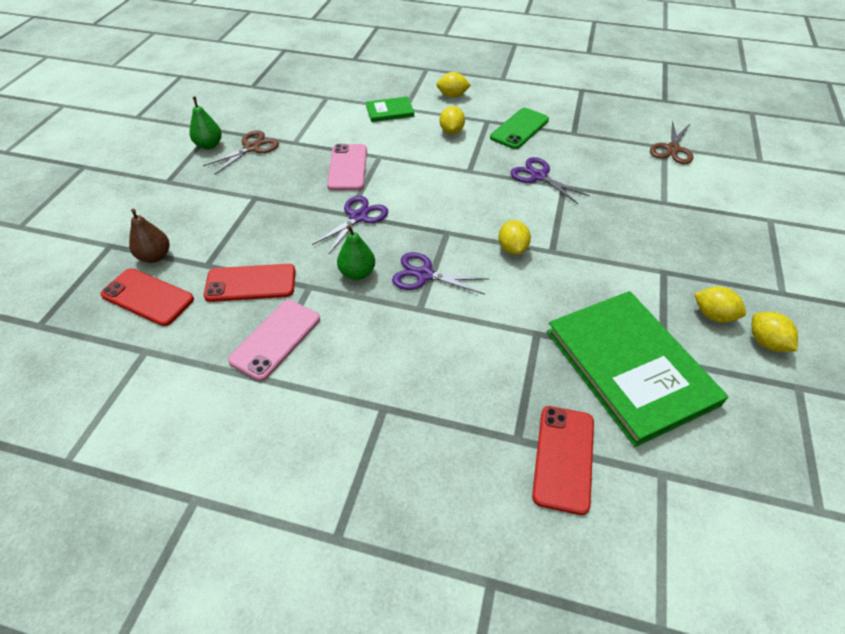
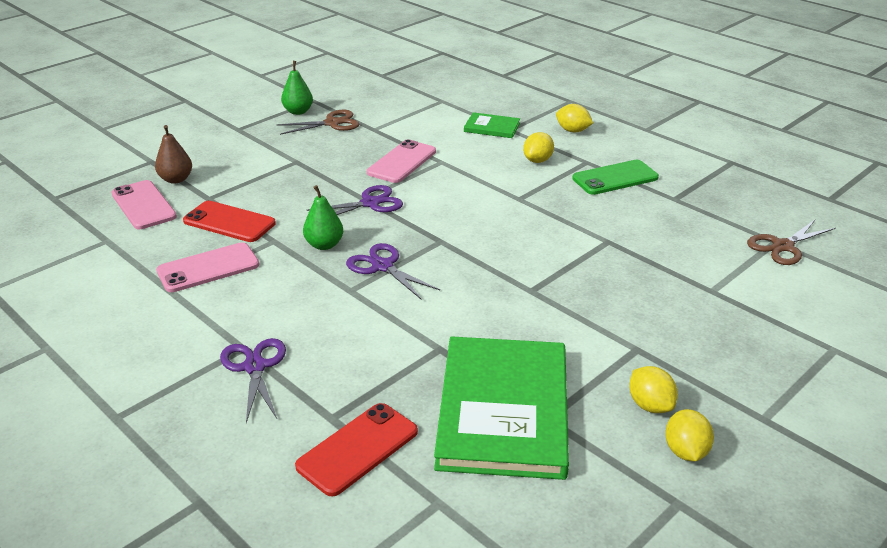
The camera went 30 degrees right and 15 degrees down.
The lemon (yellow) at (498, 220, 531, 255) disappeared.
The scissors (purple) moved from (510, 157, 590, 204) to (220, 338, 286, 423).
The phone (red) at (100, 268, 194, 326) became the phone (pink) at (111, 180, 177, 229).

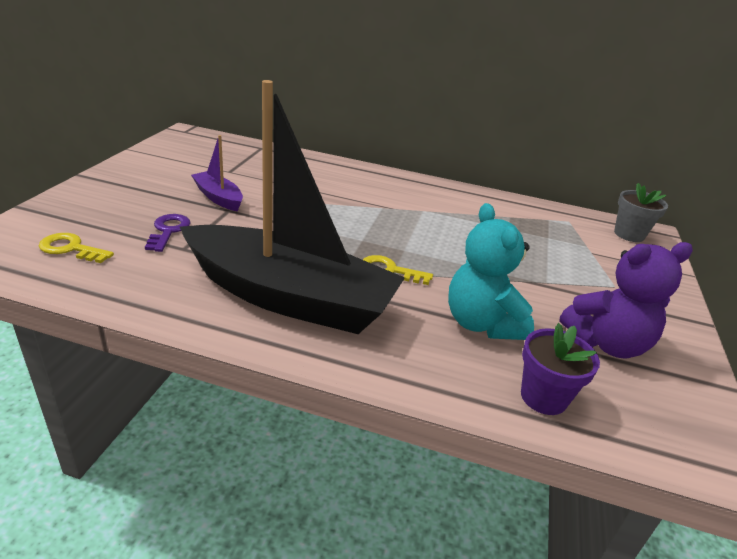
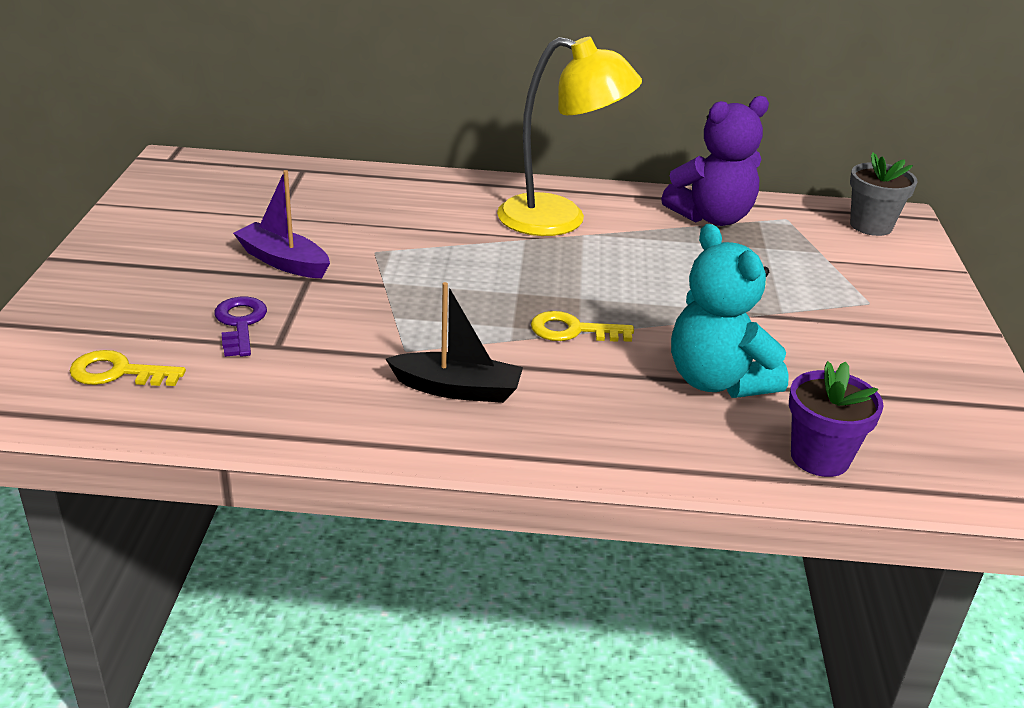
The camera went 10 degrees left and 0 degrees up.
The lamp (yellow) at (497, 37, 642, 236) appeared.
The teddy bear (purple) moved from (559, 242, 693, 358) to (661, 96, 769, 226).
The boat (black) at (180, 80, 405, 334) changed to 0.42 times the size.

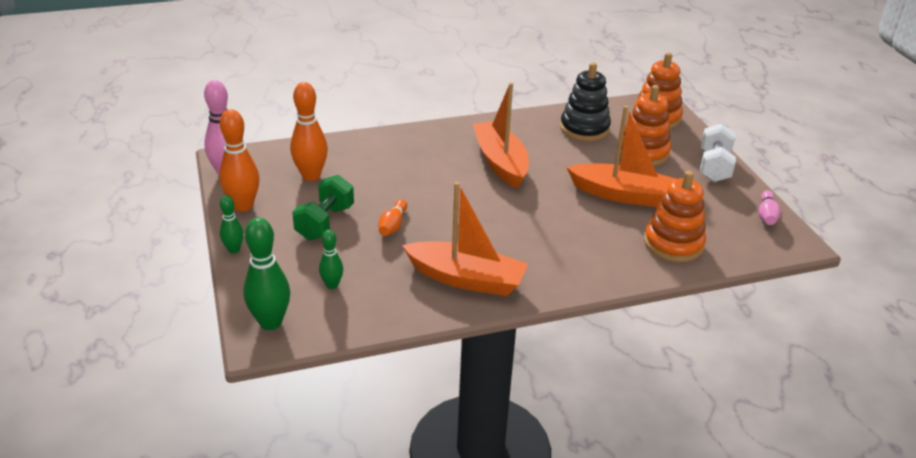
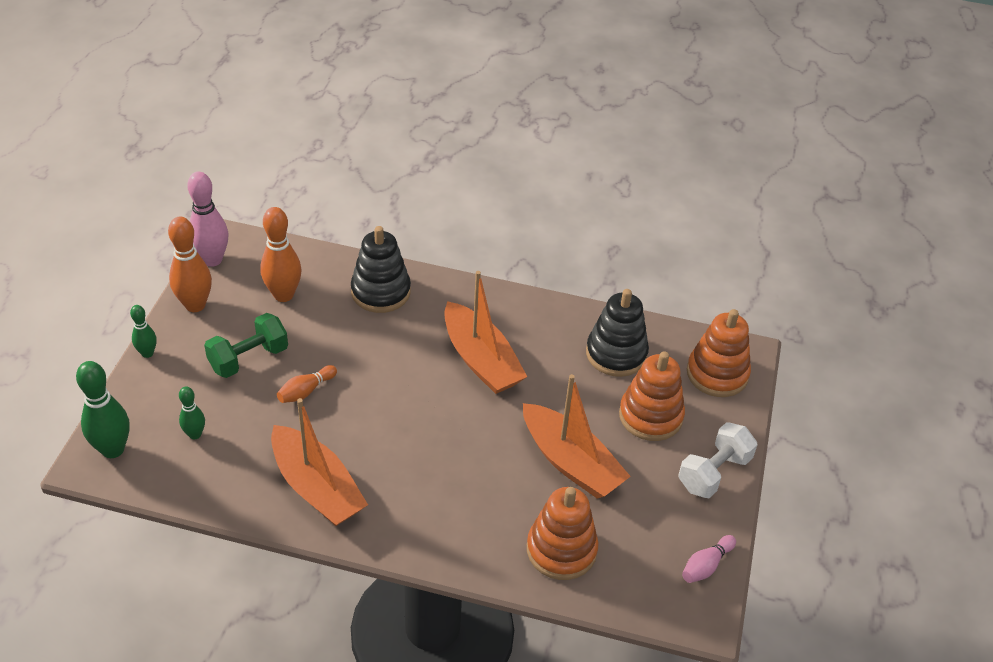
The camera went 30 degrees right and 10 degrees up.
The stacking toy (black) at (351, 226, 411, 313) appeared.
The boat (orange) at (473, 83, 529, 189) turned 135 degrees clockwise.

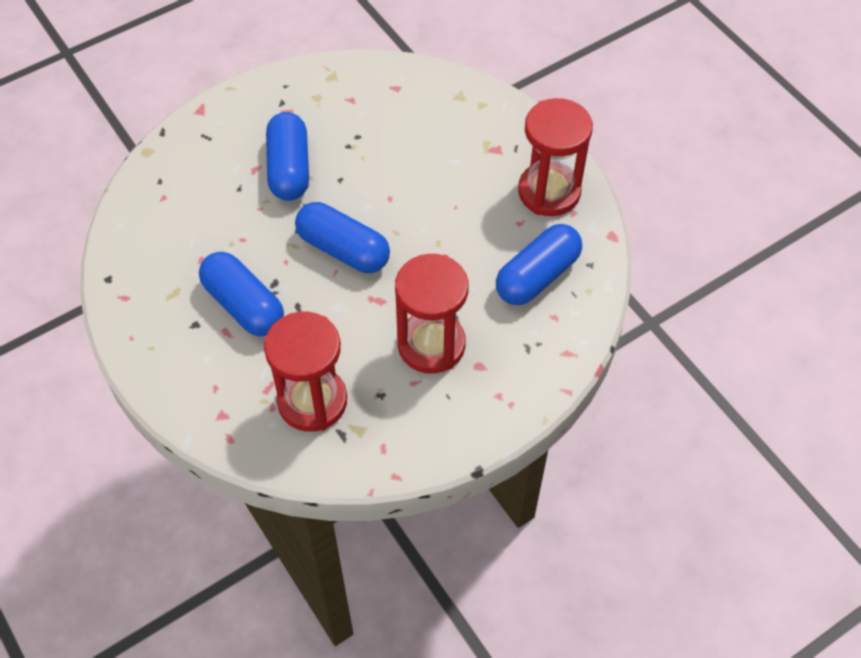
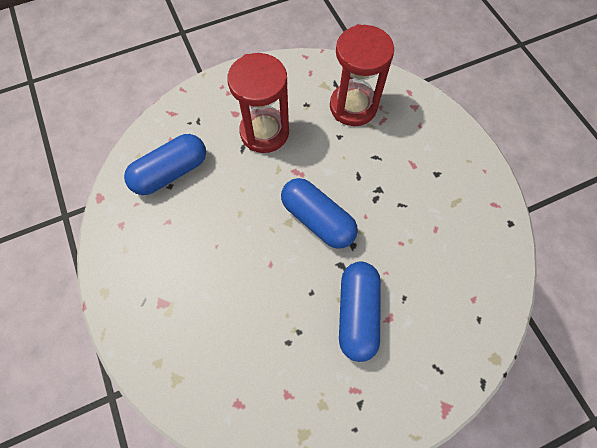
The camera went 170 degrees left and 10 degrees up.
The capsule (blue) at (199, 252, 284, 336) disappeared.
The hourglass (red) at (518, 98, 593, 216) disappeared.

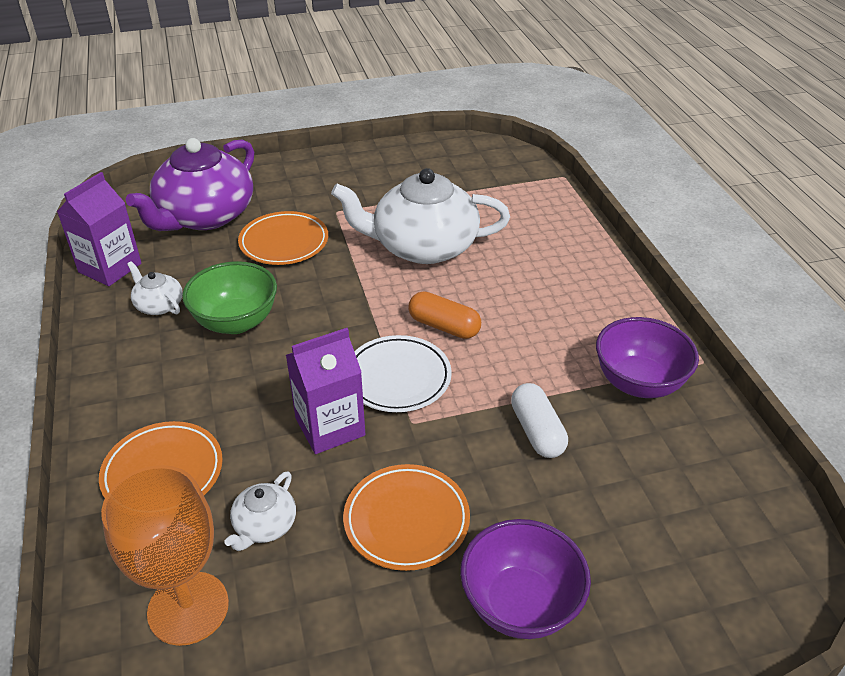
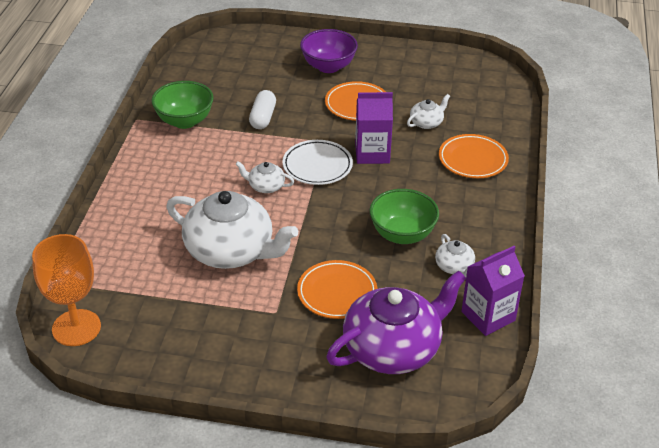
The camera went 155 degrees left and 0 degrees up.
The goblet (orange) moved from (101, 465, 229, 646) to (32, 234, 101, 346).
The capsule (orange) at (408, 291, 481, 339) was replaced by the teapot (white) at (235, 161, 294, 193).
The bowl (purple) at (596, 317, 699, 398) became the bowl (green) at (152, 81, 214, 129).

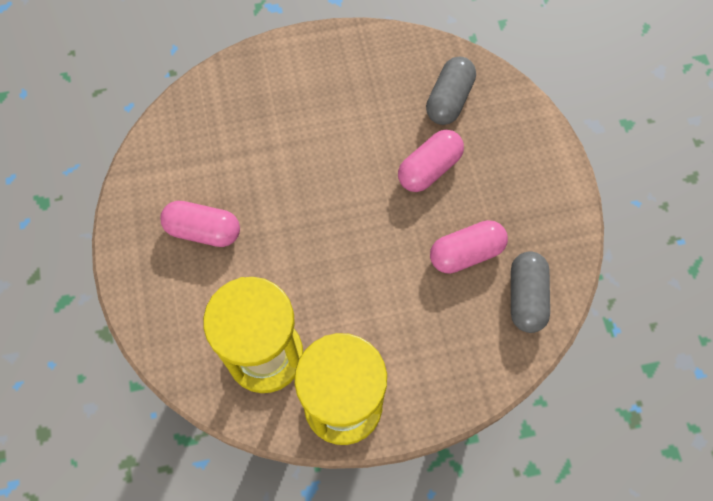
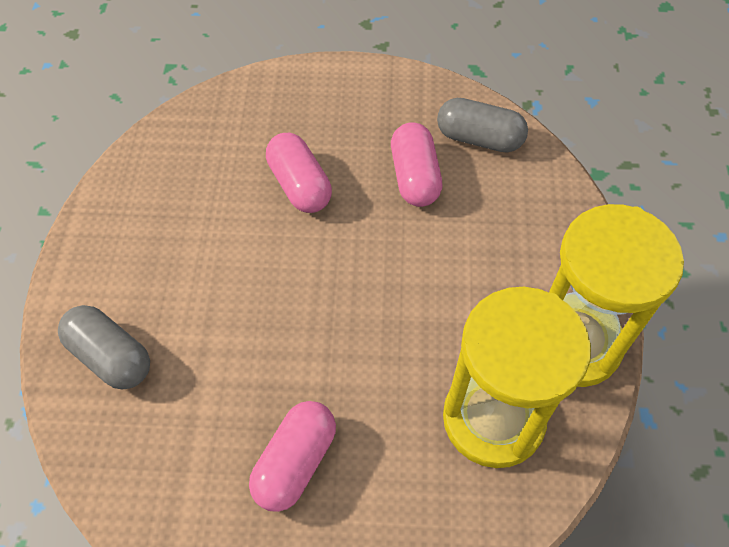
The camera went 75 degrees left and 10 degrees down.
The capsule (grey) moved from (426, 57, 476, 125) to (58, 305, 150, 389).

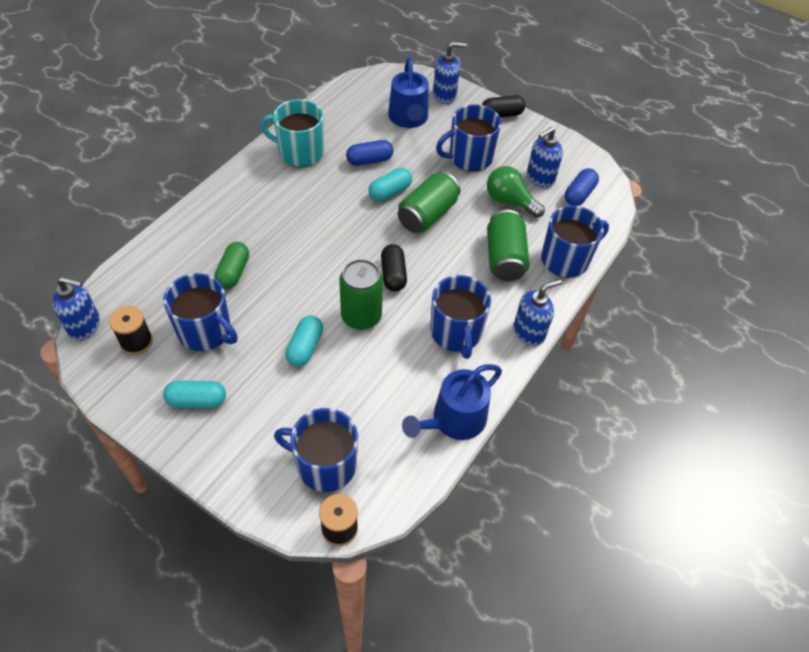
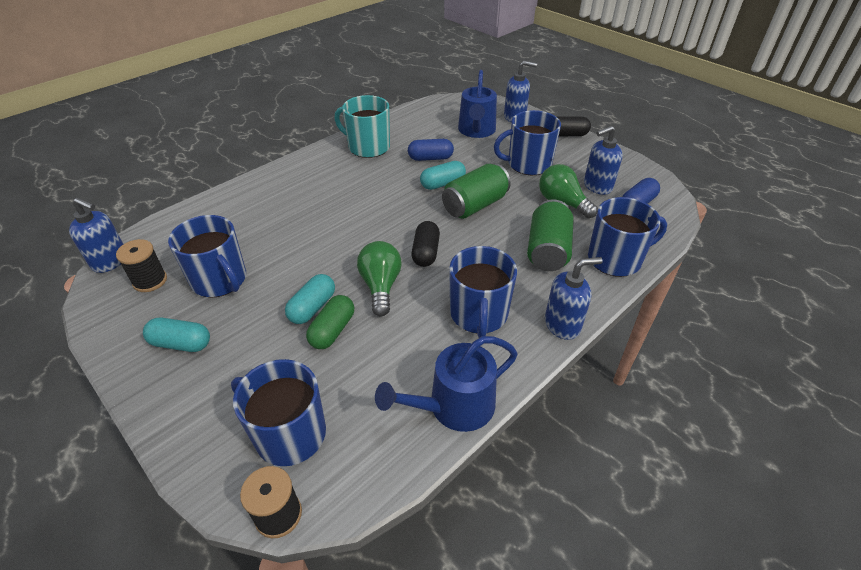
The camera went 15 degrees right and 10 degrees down.
The capsule (green) moved from (214, 242, 249, 289) to (306, 295, 354, 349).
The can (green) at (339, 259, 383, 330) was replaced by the light bulb (green) at (357, 241, 402, 316).

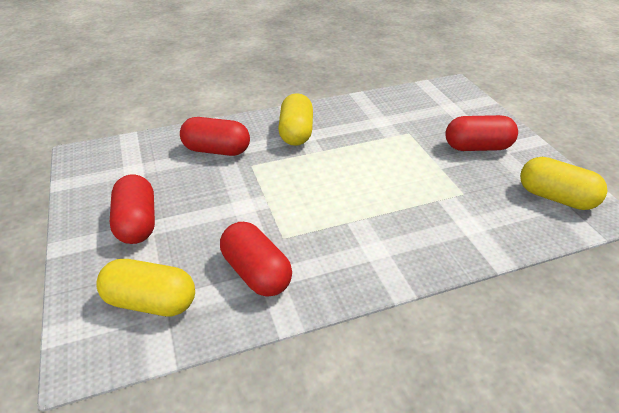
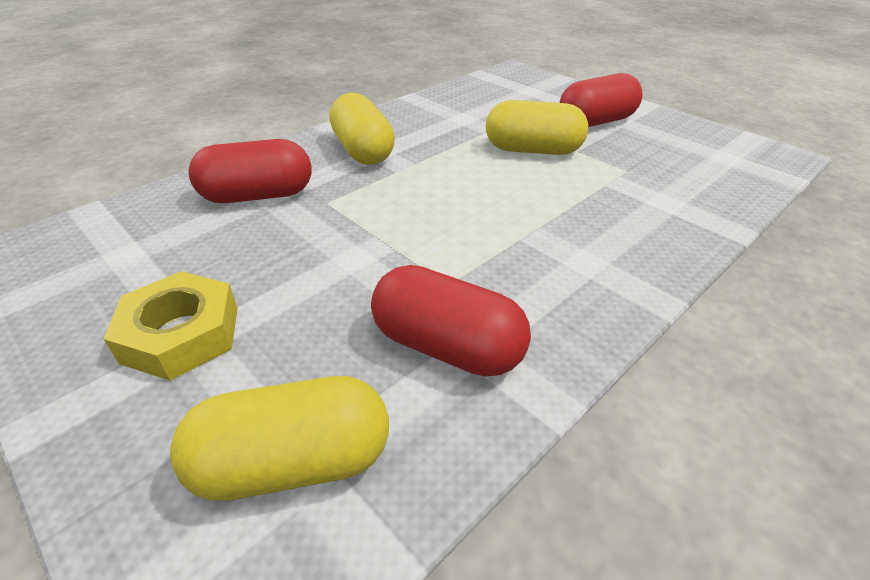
The camera went 25 degrees left and 0 degrees up.
The capsule (yellow) moved from (520, 157, 607, 210) to (486, 100, 588, 155).
The capsule (red) at (110, 174, 155, 244) was replaced by the nut (yellow) at (104, 271, 238, 381).

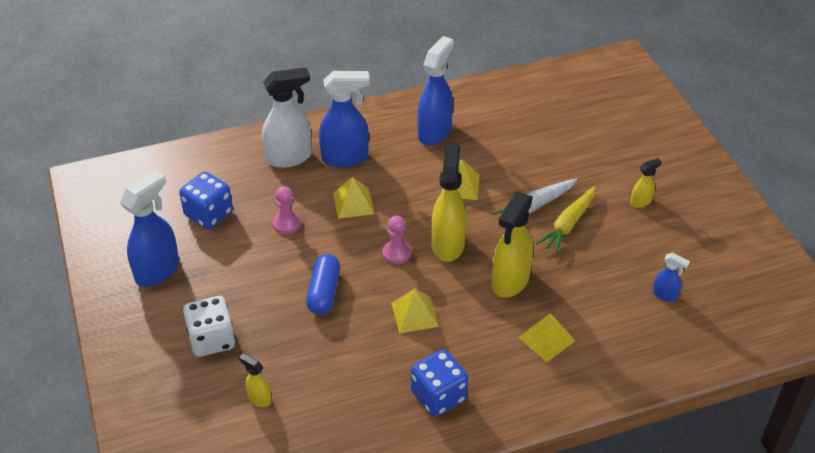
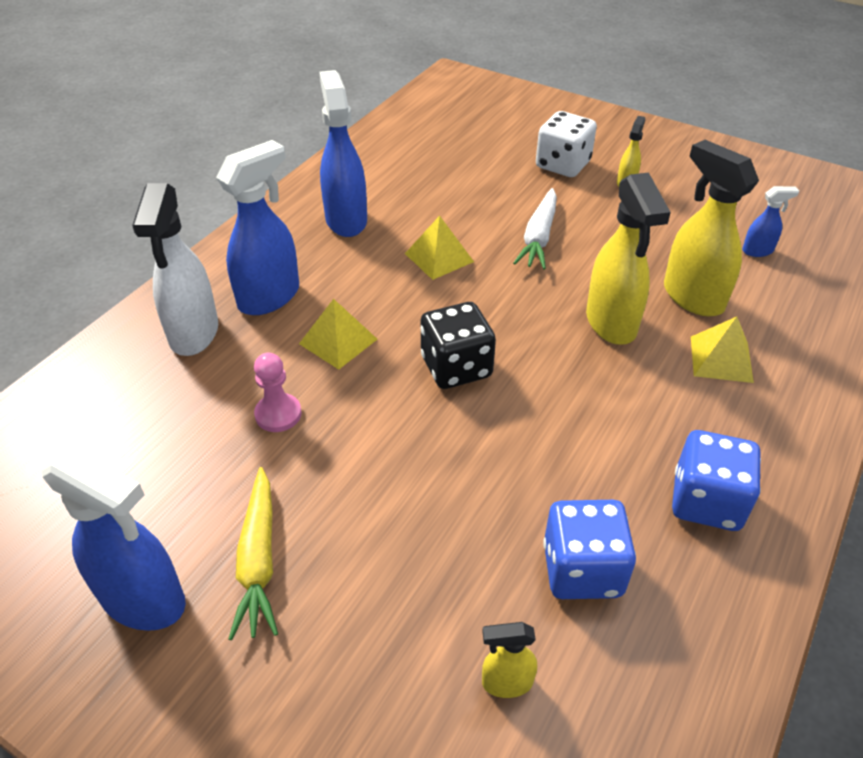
The camera went 40 degrees left and 0 degrees up.
The capsule (blue) at (306, 254, 340, 315) disappeared.
The pyramid (yellow) at (391, 289, 439, 334) disappeared.
The dice (blue) moved from (179, 172, 233, 229) to (543, 500, 636, 599).
The dice (white) moved from (183, 296, 235, 357) to (536, 111, 597, 177).
The spray bottle (yellow) moved from (431, 144, 466, 262) to (664, 140, 759, 316).
The carrot (yellow) moved from (536, 187, 596, 253) to (228, 467, 278, 640).
The pawn (pink) at (382, 215, 411, 264) was replaced by the dice (black) at (421, 302, 496, 389).
The spray bottle (blue) at (120, 171, 179, 286) turned 120 degrees clockwise.
The spray bottle (white) at (262, 67, 312, 168) turned 150 degrees clockwise.

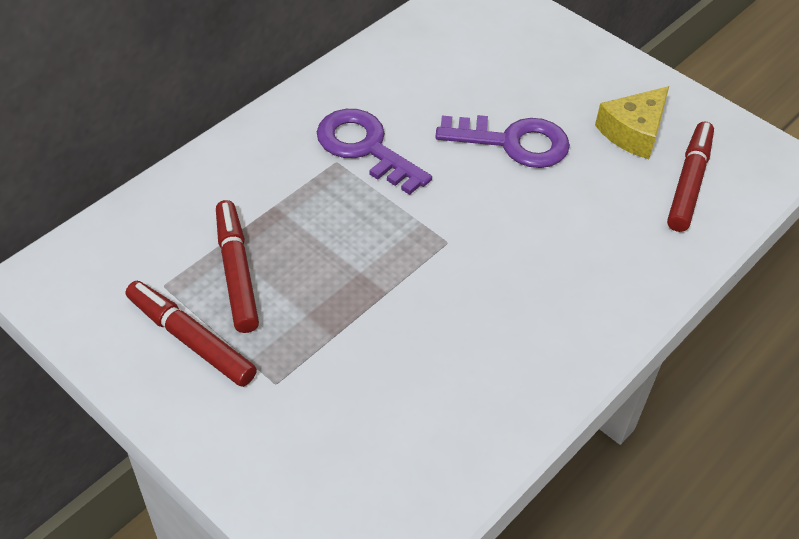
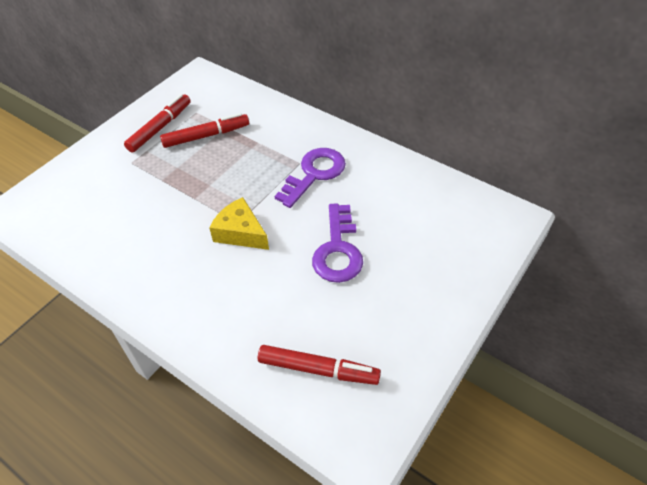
The camera went 85 degrees right and 0 degrees up.
The cheese (yellow) moved from (595, 86, 669, 159) to (209, 197, 269, 250).

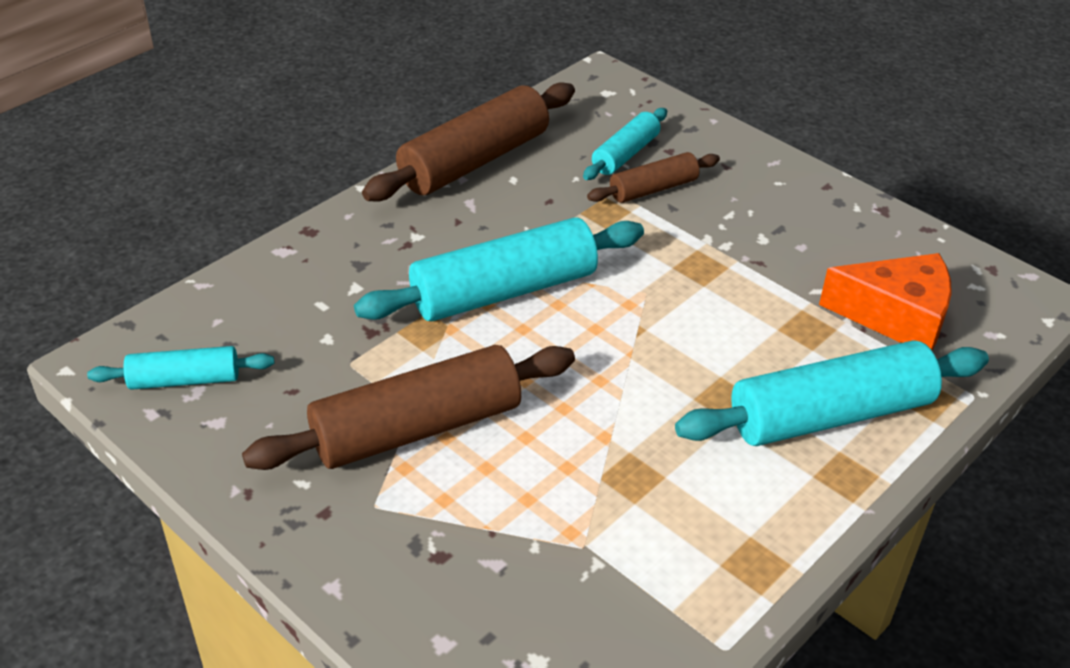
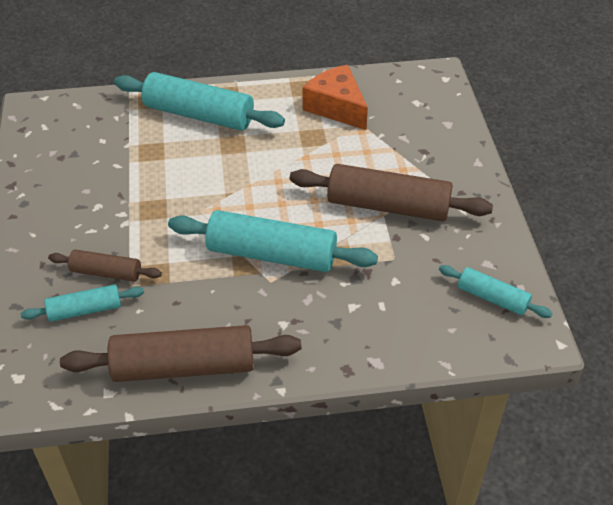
The camera went 140 degrees left and 5 degrees up.
The cheese (orange) moved from (819, 253, 952, 350) to (303, 65, 368, 130).

